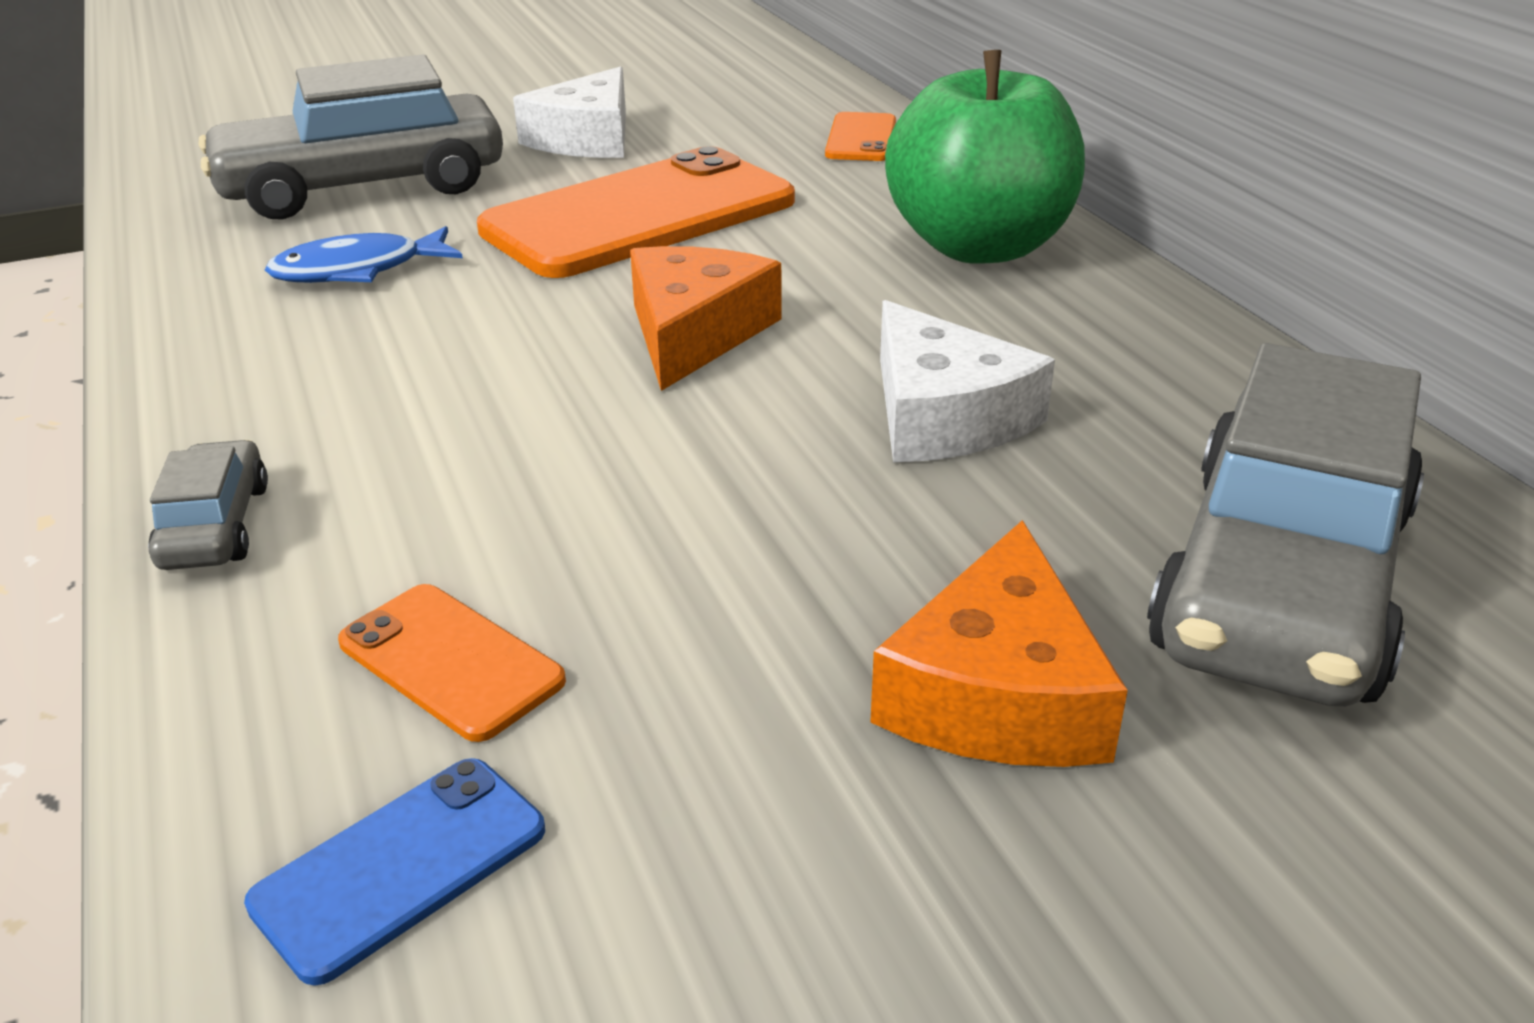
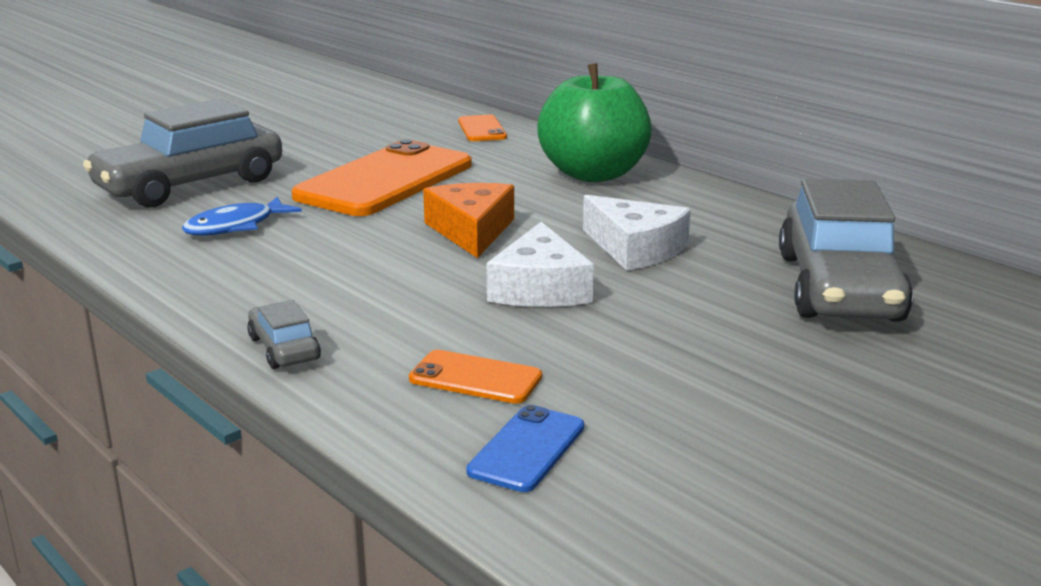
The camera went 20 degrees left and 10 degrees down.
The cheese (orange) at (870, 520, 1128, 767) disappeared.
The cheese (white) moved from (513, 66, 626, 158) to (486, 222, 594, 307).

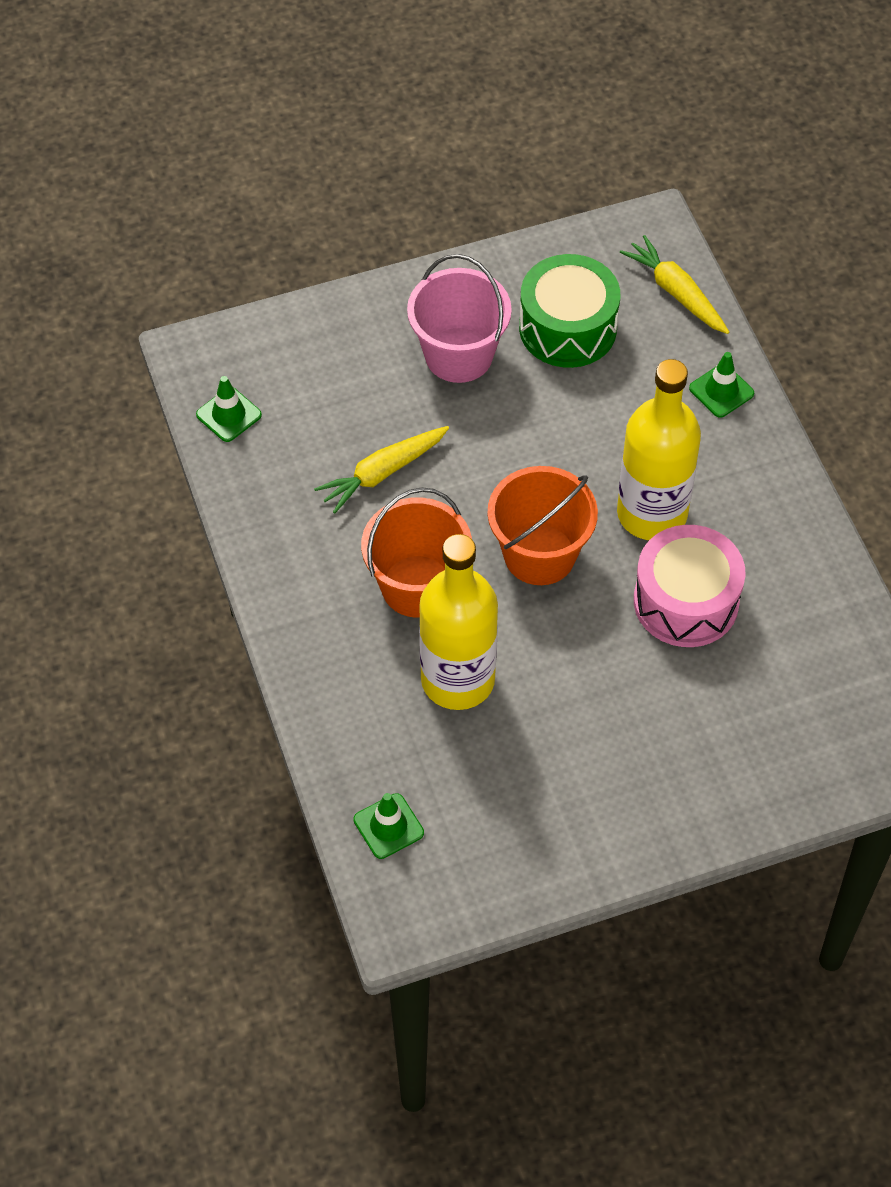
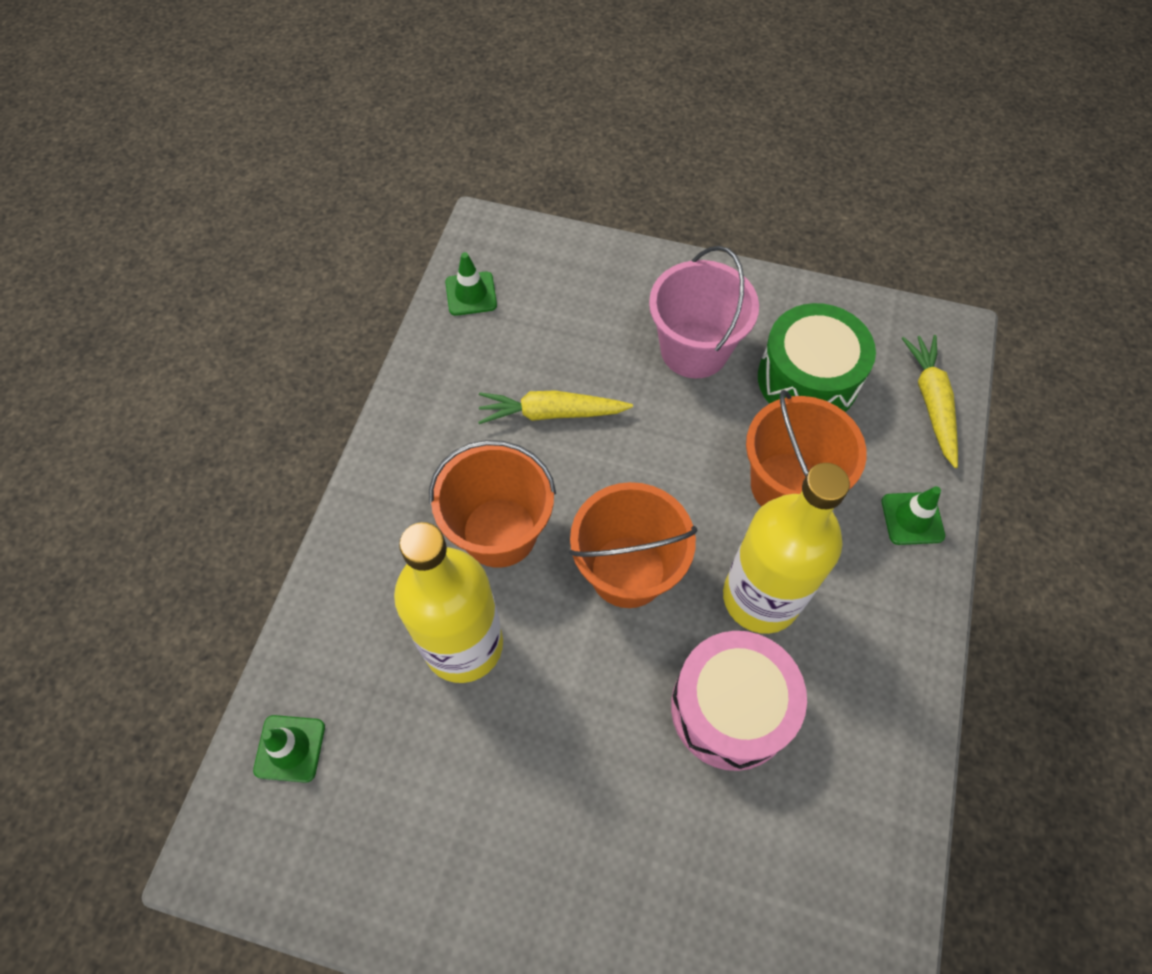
The camera went 35 degrees right and 5 degrees up.
The bucket (orange) at (746, 390, 867, 507) appeared.

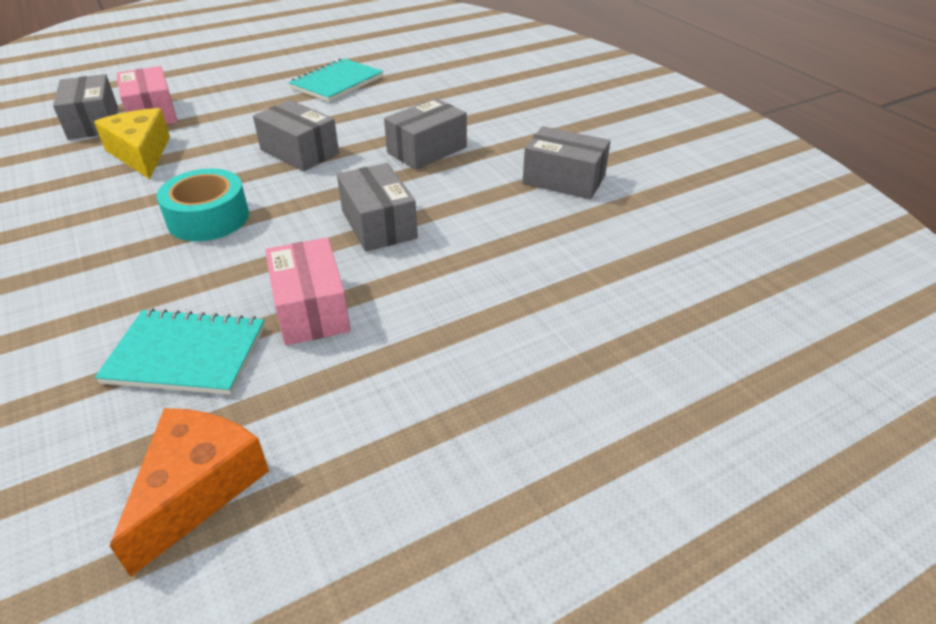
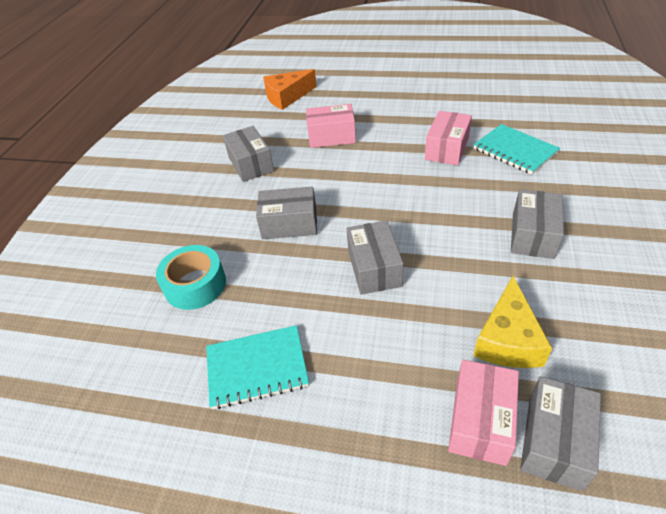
The camera went 135 degrees left and 5 degrees up.
The box (pink) at (306, 104, 356, 148) appeared.
The cheese (orange) moved from (110, 408, 269, 577) to (263, 69, 317, 110).
The tape (turquoise) moved from (157, 169, 249, 241) to (156, 245, 226, 310).
The box (grey) moved from (337, 163, 418, 252) to (511, 189, 564, 259).

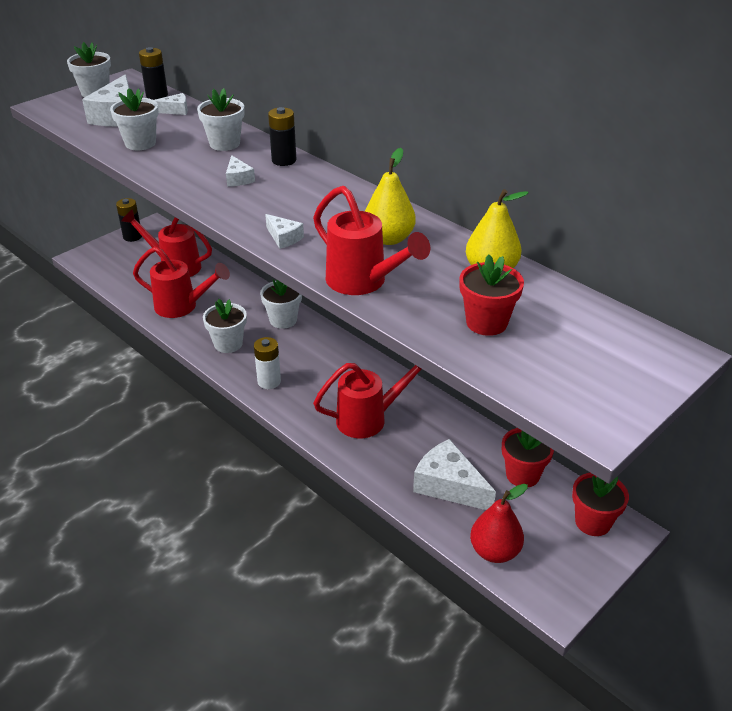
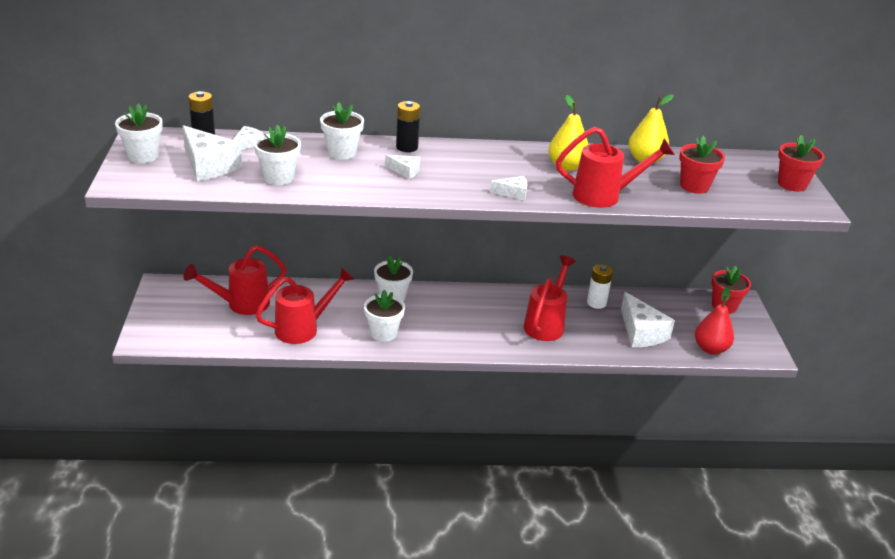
The camera went 50 degrees left and 5 degrees down.
The battery (black) at (116, 198, 142, 242) disappeared.
The battery (white) moved from (254, 337, 281, 389) to (587, 264, 613, 309).
The flower pot (red) moved from (502, 428, 554, 487) to (778, 135, 825, 192).
The cheese (white) at (413, 439, 496, 510) turned 105 degrees counterclockwise.

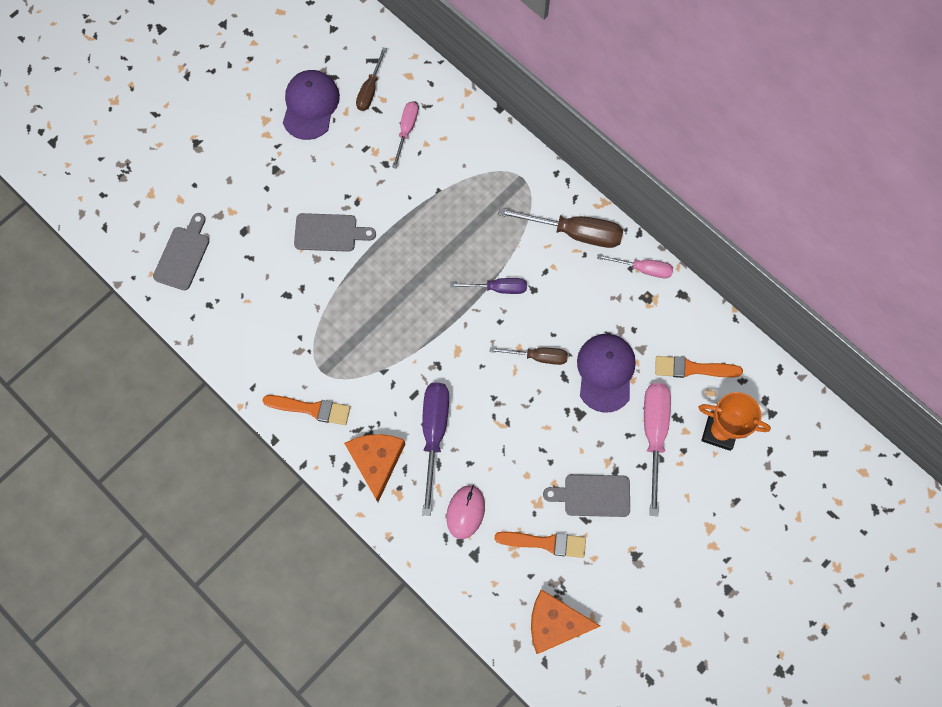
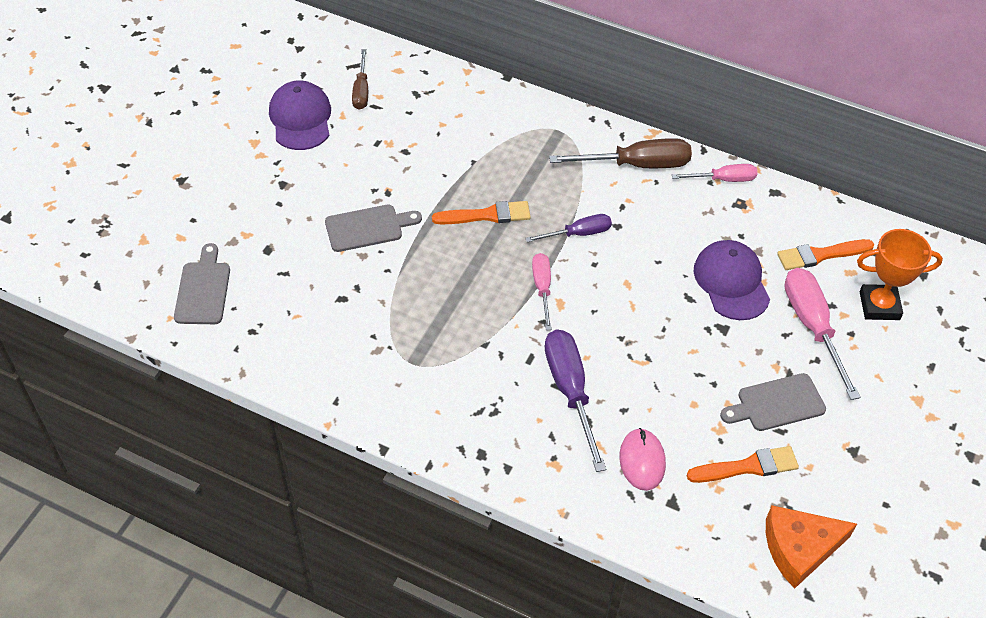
The camera went 20 degrees left and 20 degrees down.
The cheese (orange) at (344, 434, 405, 502) disappeared.
The screwdriver (brown) at (490, 347, 568, 365) disappeared.
The brush (orange) moved from (262, 395, 350, 425) to (432, 201, 531, 224).
The screwdriver (pink) moved from (392, 102, 418, 168) to (532, 253, 552, 330).

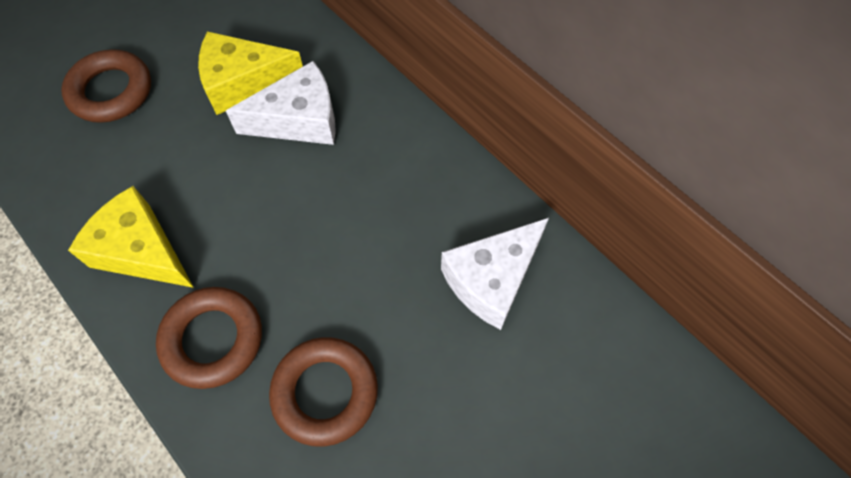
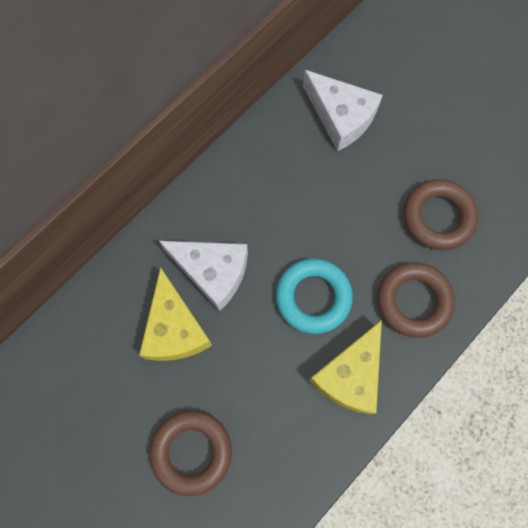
The camera went 95 degrees left and 10 degrees up.
The ring (turquoise) at (276, 259, 353, 334) appeared.
The cheese (white) at (226, 61, 336, 145) turned 135 degrees clockwise.

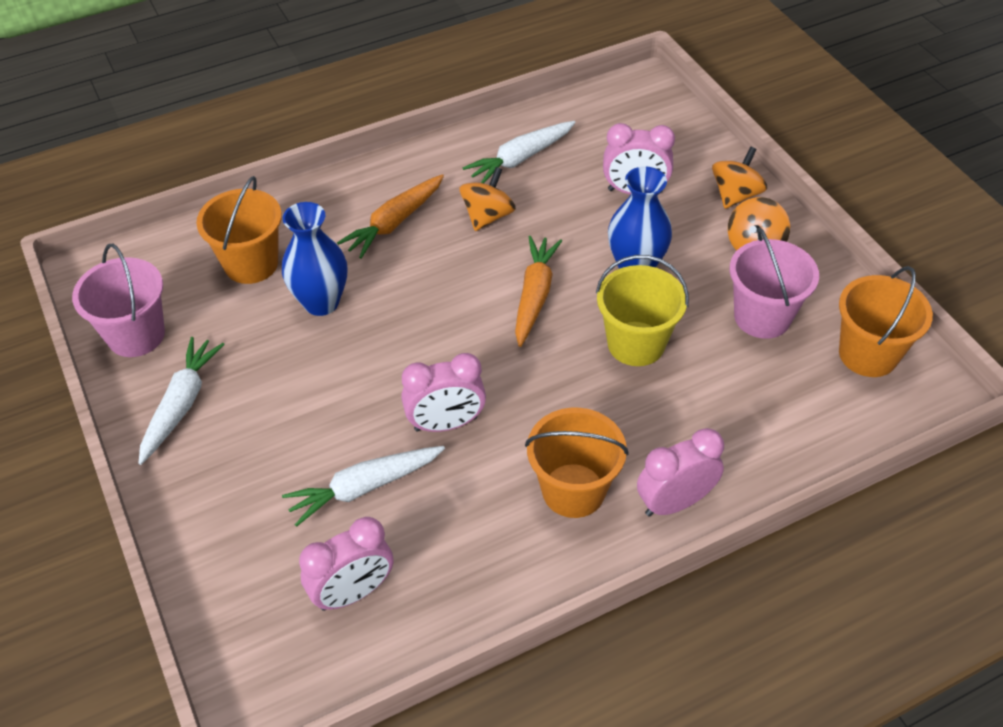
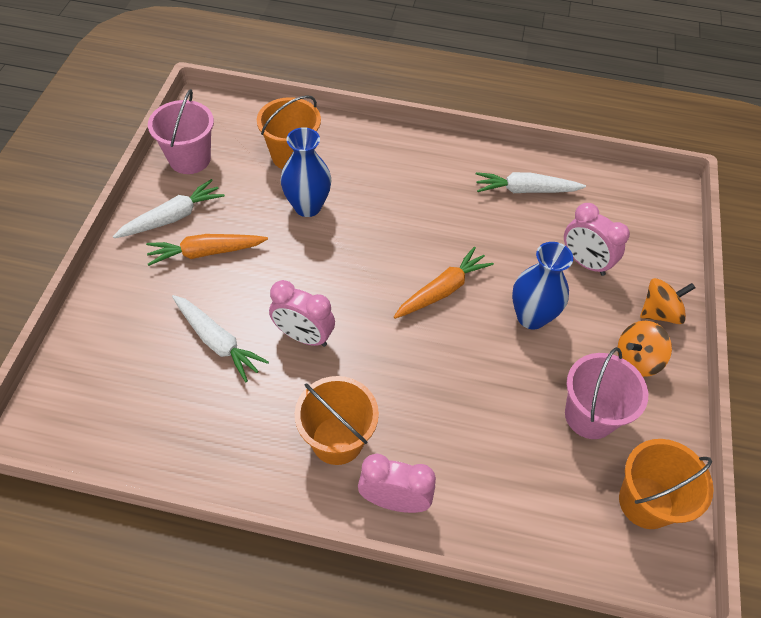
The camera went 35 degrees right and 5 degrees up.
The clock (pink) at (299, 517, 393, 611) disappeared.
The spinning top (orange) at (460, 167, 516, 231) disappeared.
The bucket (yellow) at (596, 255, 689, 366) disappeared.
The carrot (orange) moved from (337, 174, 444, 259) to (146, 234, 268, 266).
The carrot (white) at (282, 446, 445, 527) turned 150 degrees counterclockwise.

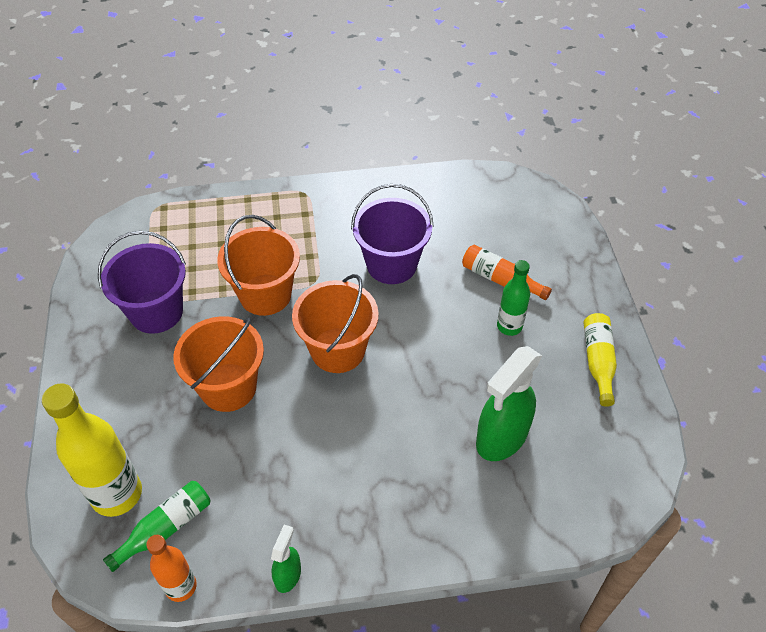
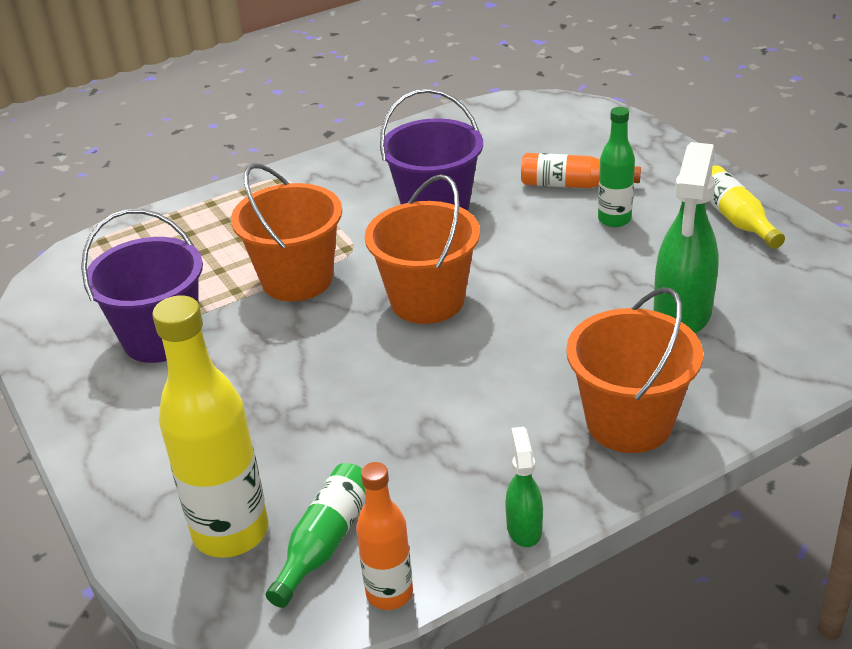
The camera went 20 degrees left and 15 degrees down.
The bucket (orange) moved from (173, 316, 264, 412) to (566, 287, 703, 453).

